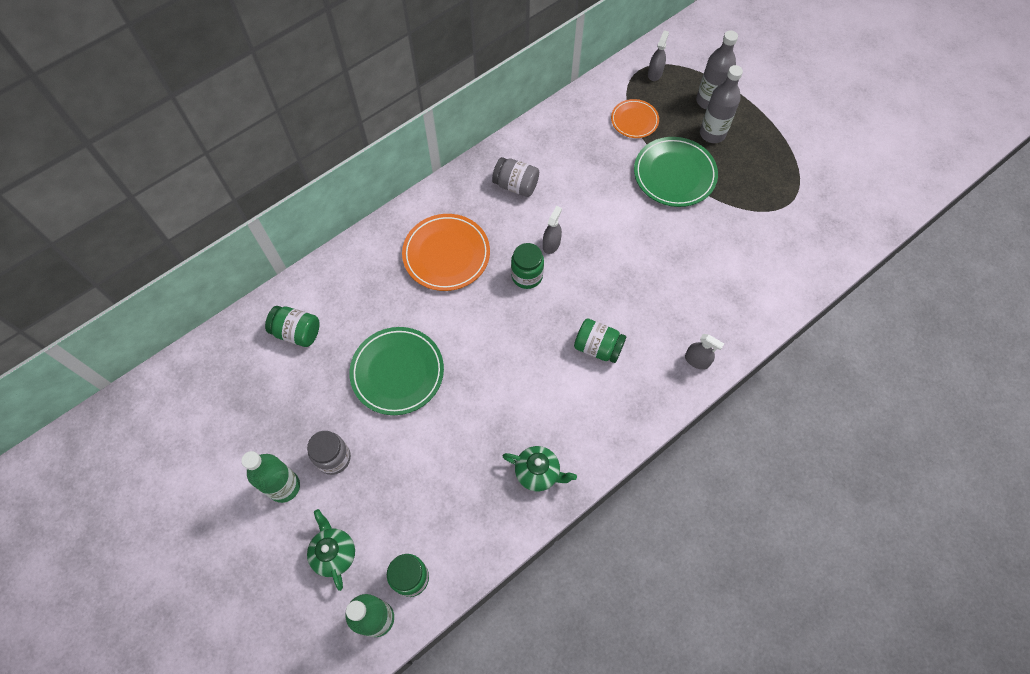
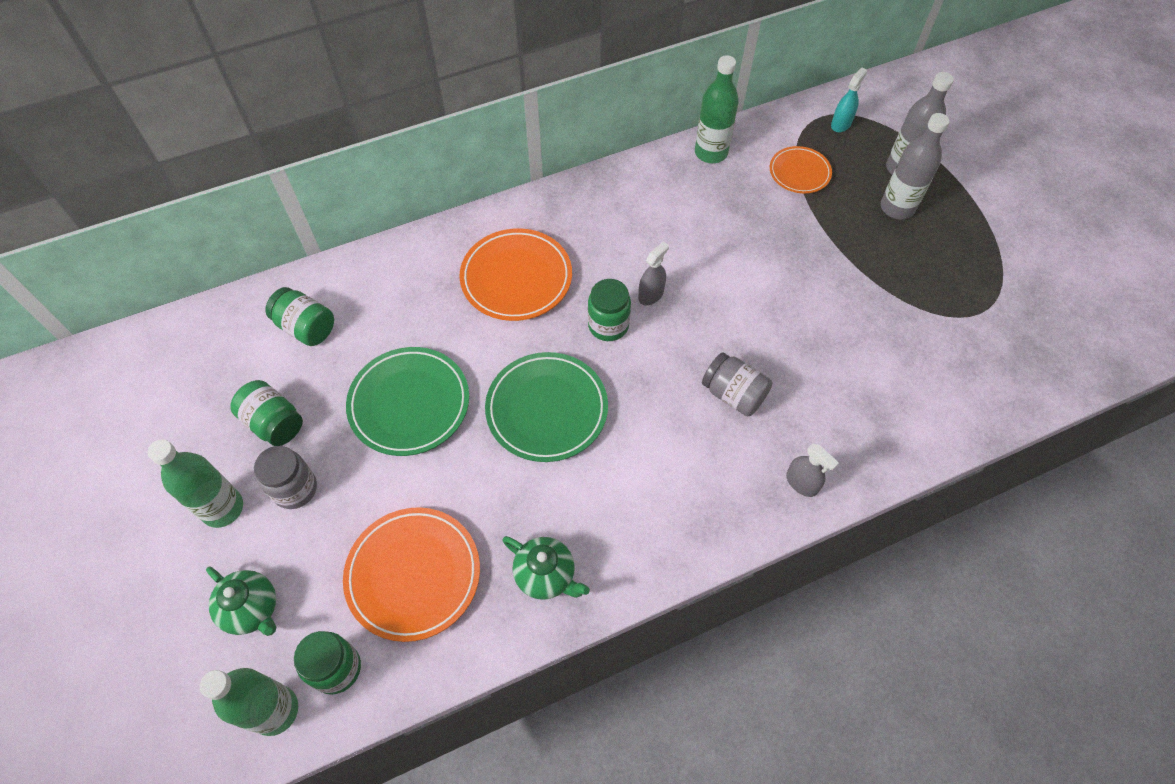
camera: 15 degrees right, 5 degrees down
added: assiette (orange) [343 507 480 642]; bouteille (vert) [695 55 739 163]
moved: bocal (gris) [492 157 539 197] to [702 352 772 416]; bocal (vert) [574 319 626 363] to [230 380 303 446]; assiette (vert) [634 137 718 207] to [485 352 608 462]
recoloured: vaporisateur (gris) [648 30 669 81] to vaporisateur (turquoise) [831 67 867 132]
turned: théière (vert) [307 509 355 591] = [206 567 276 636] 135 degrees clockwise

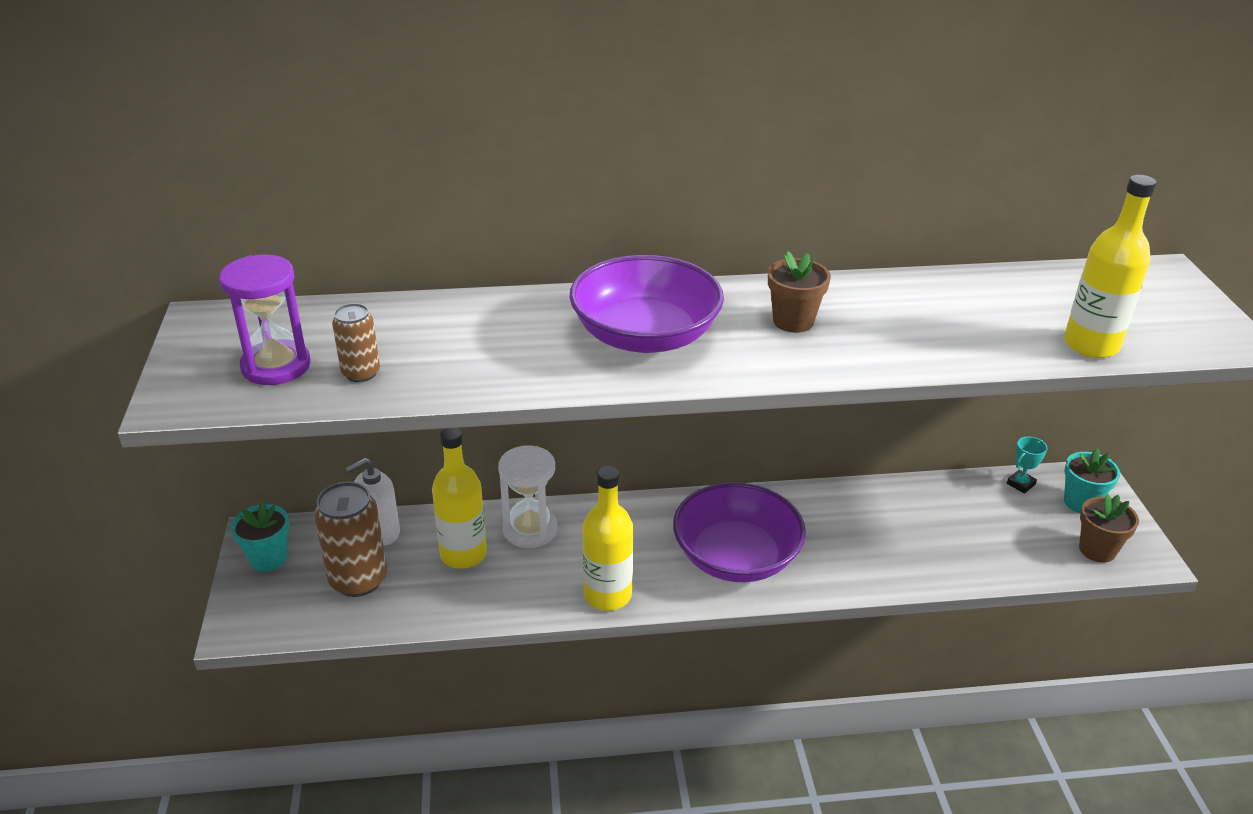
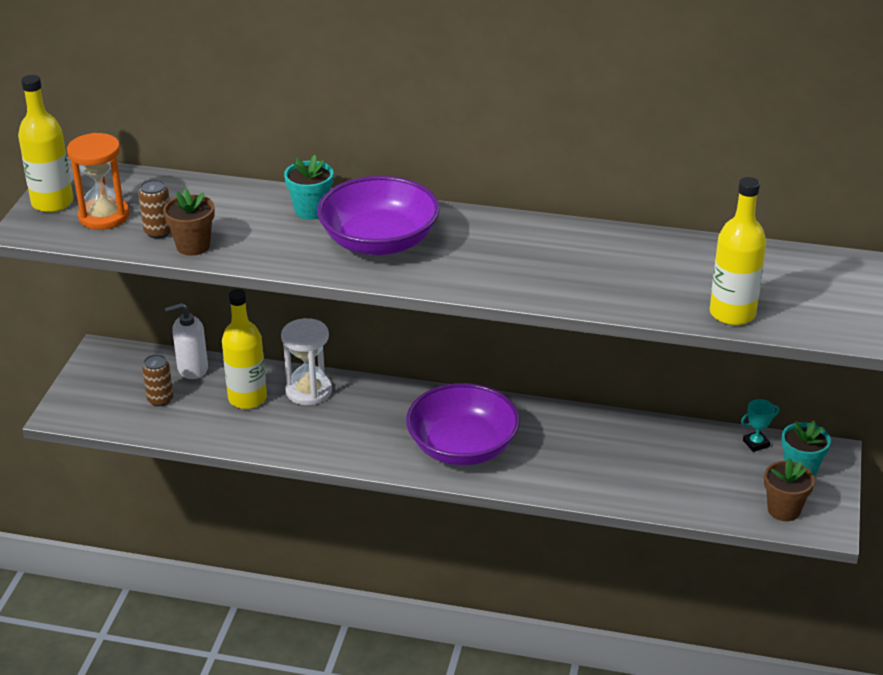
camera: 20 degrees right, 0 degrees up
moved: pot de fleurs (turquoise) [231 501 289 572] to [284 155 333 220]; bouteille (jaune) [582 466 633 611] to [18 75 73 212]; pot de fleurs (marron) [768 251 831 333] to [163 189 215 256]
recoloured: sablier (violet) [219 255 311 385] to sablier (orange) [67 133 130 230]
resized: canette (marron) [314 482 387 597] = [142 354 173 407] x0.56

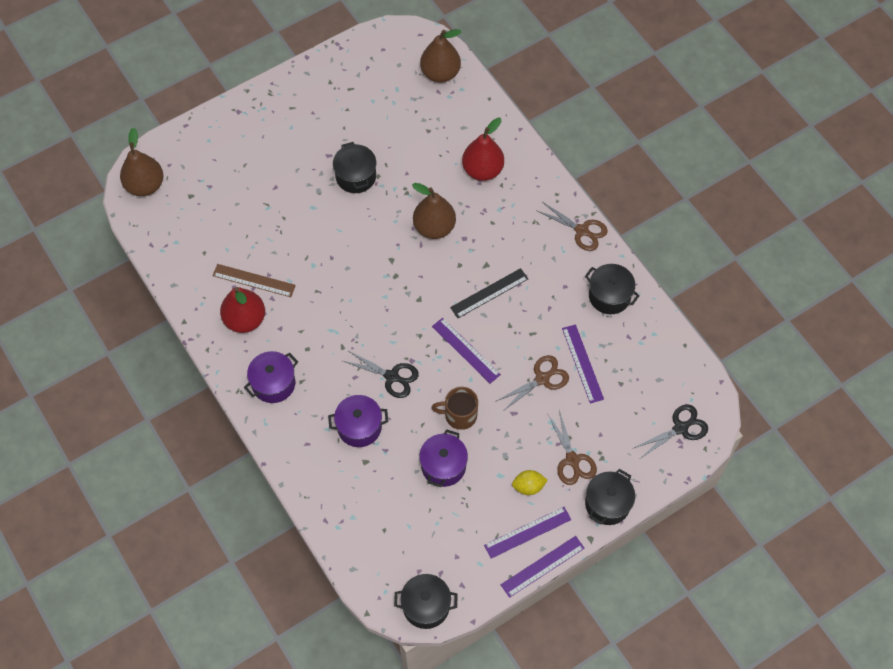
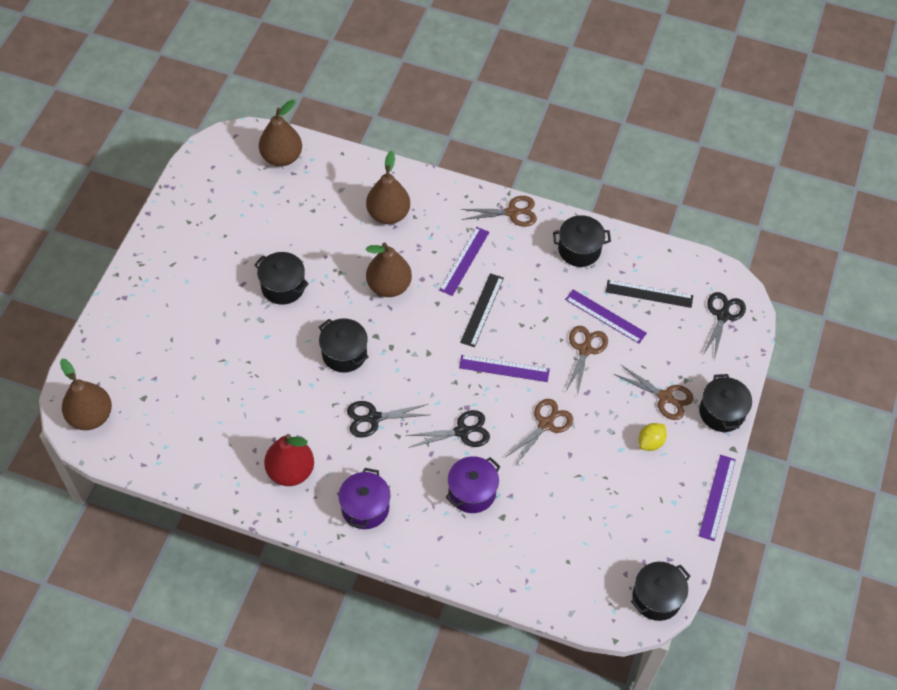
camera: 40 degrees left, 5 degrees down
removed: règle (marron) [212 264 296 297]; marmite (violet) [419 429 468 487]
added: marmite (noir) [319 318 368 373]; ciseaux (noir) [347 401 428 438]; règle (noir) [606 280 693 308]
moved: règle (violet) [484 507 571 559] to [439 227 489 296]
replaced: tasse (marron) [431 387 478 430] to ciseaux (marron) [506 399 573 466]
recoloured: poire (rouge) [462 118 504 181] to poire (marron) [366 151 410 224]

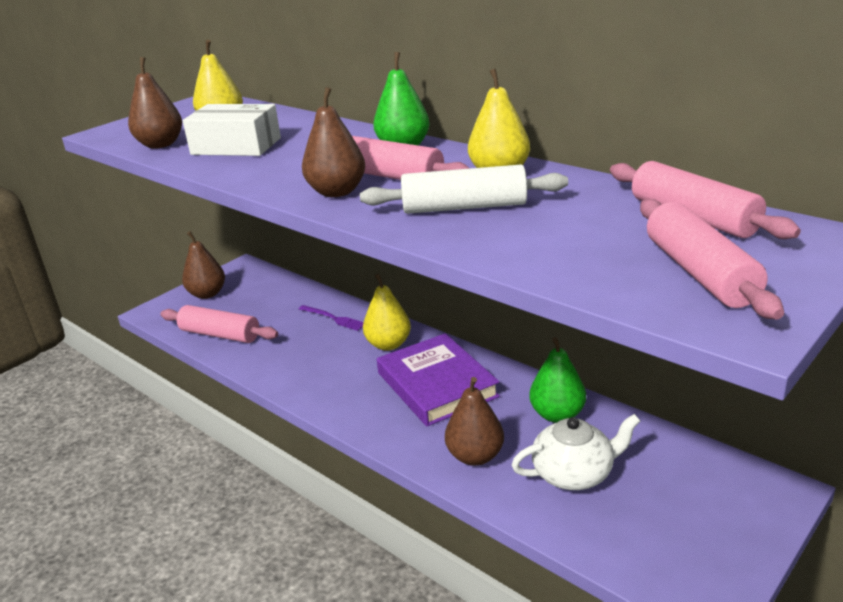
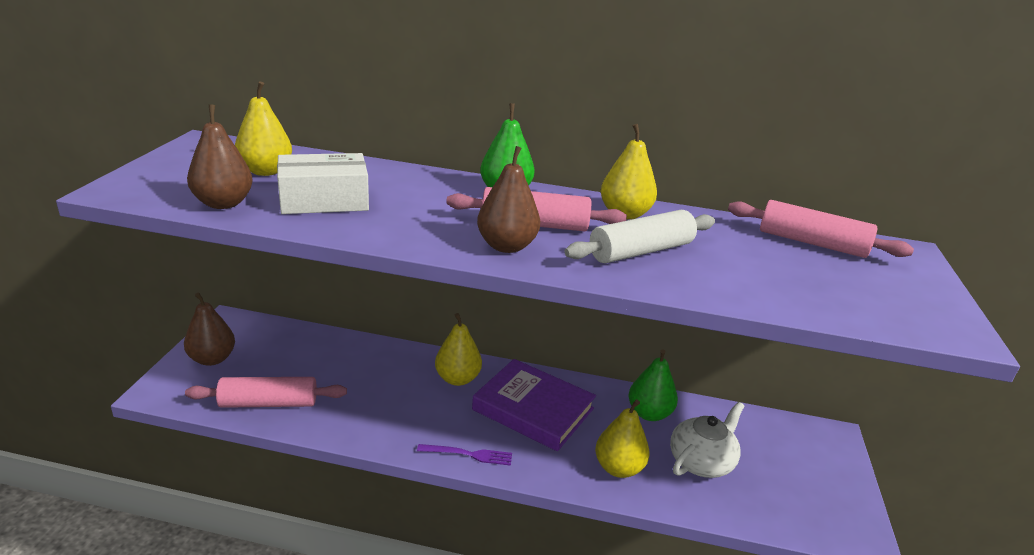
camera: 35 degrees left, 0 degrees up
removed: rouleau à pâtisserie (rose) [640 199 784 320]
moved: fourchette (violet) [299 305 364 331] to [417 444 512 466]
recoloured: poire (marron) [445 377 504 466] to poire (jaune) [595 399 650 478]

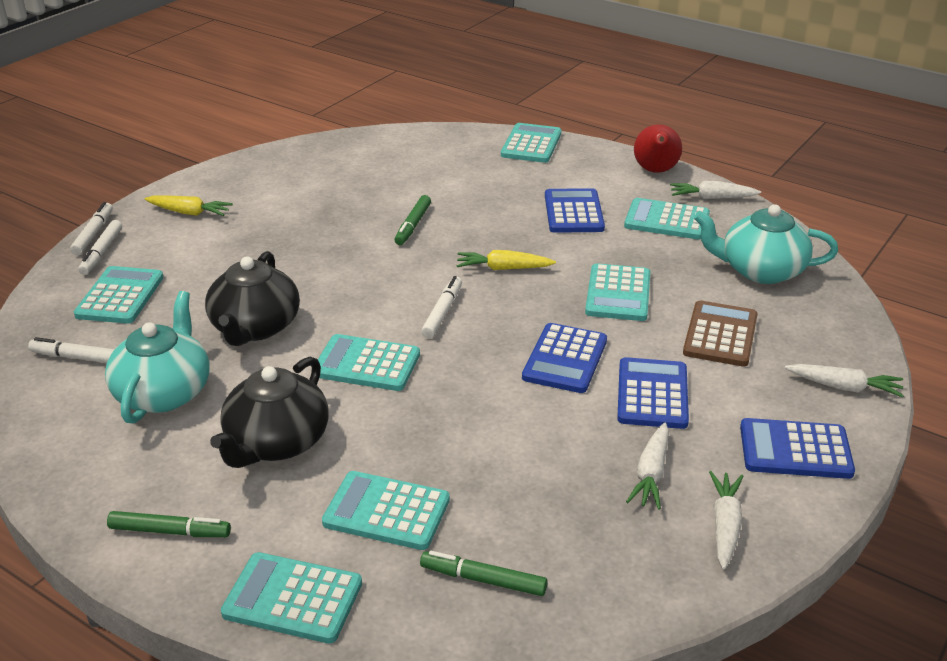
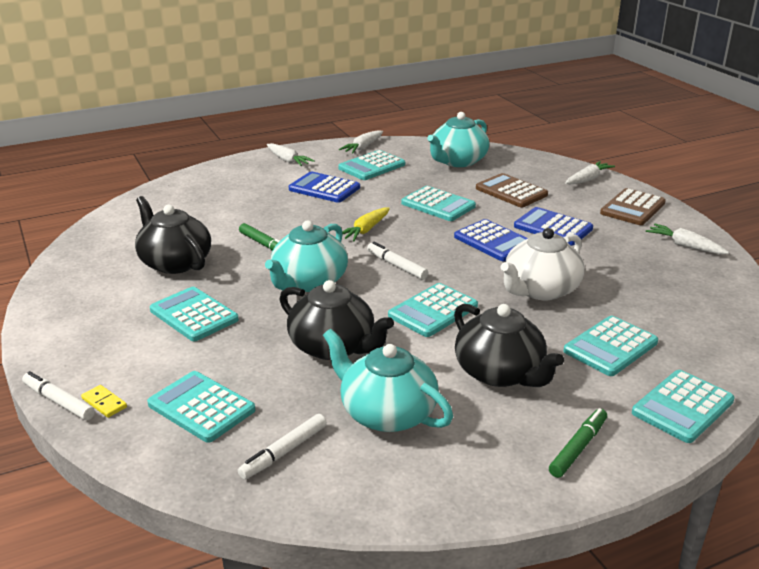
camera: 60 degrees left, 5 degrees down
removed: carotte (jaune) [145 195 233 216]; feutre (vert) [420 551 548 596]; poire (rouge) [634 124 682 173]
added: théière (noir) [135 196 211 274]; théière (turquoise) [265 220 348 292]; théière (blanc) [500 228 584 300]
moved: calculatrice (turquoise) [501 123 561 163] to [150 287 239 341]; carotte (blanc) [626 423 669 510] to [267 143 315 166]
replaced: feutre (blanc) [78 220 122 275] to domino (jaune) [81 385 127 418]
recoloured: calculatrice (bleu) [740 418 855 479] to calculatrice (marron) [600 188 666 225]

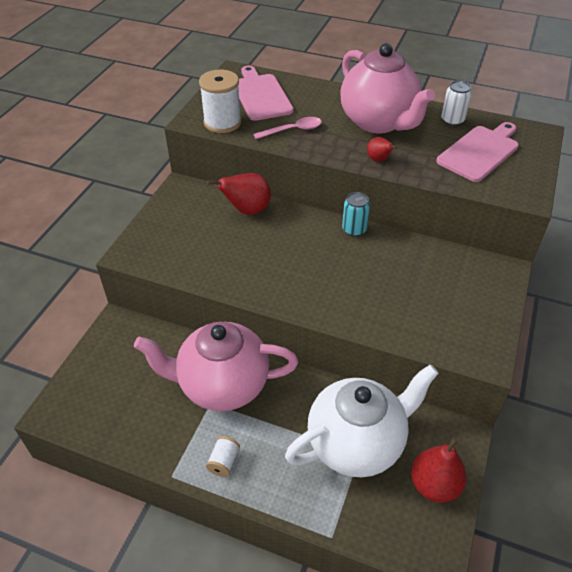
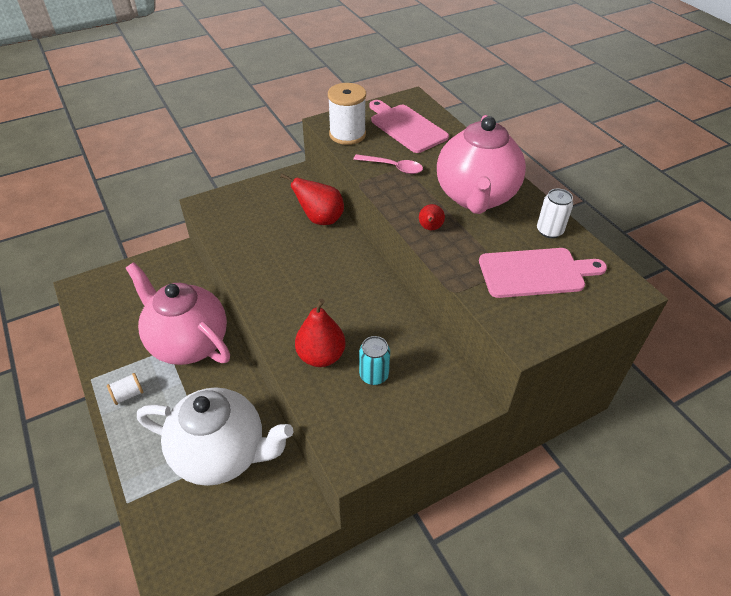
camera: 40 degrees right, 0 degrees up
moved: canette (turquoise) [342 192 370 237] to [359 336 390 385]; poire (rouge) [411 437 467 503] to [295 299 346 367]
turned: planche à découper (rose) [238 66 294 121] = [370 100 449 153] 60 degrees counterclockwise

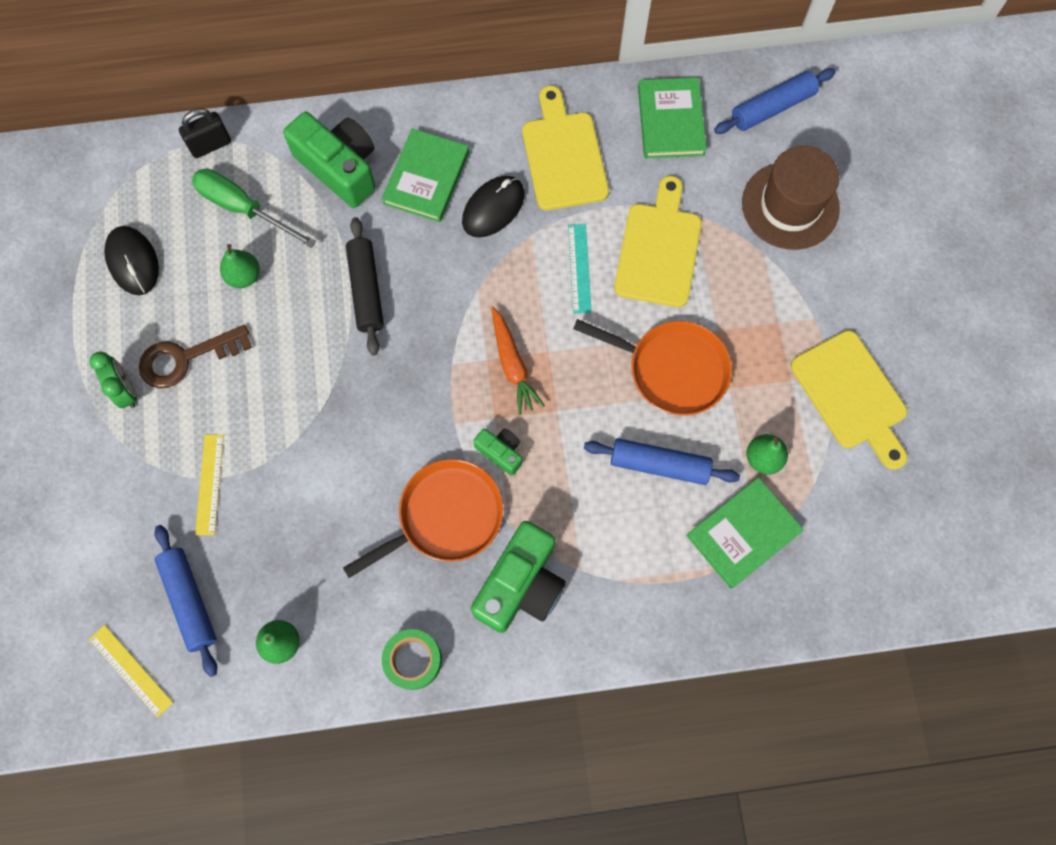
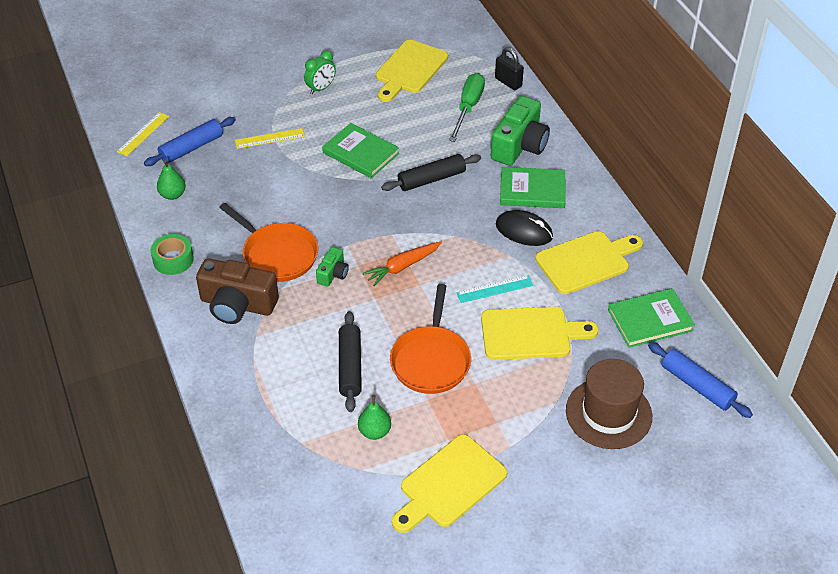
camera: 75 degrees right, 25 degrees down
removed: clé (marron) [139 325 252 389]; poire (vert) [220 244 260 288]
moved: livre (vert) [686 477 804 589] to [322 123 399 178]
replaced: souris (noir) [104 226 159 295] to planche à découper (jaune) [376 40 448 102]
recoloured: appareil photo (vert) [471 521 566 633] to appareil photo (marron) [196 258 279 324]; rouleau à pâtisserie (bleu) [584 438 740 485] to rouleau à pâtisserie (noir) [339 311 362 412]

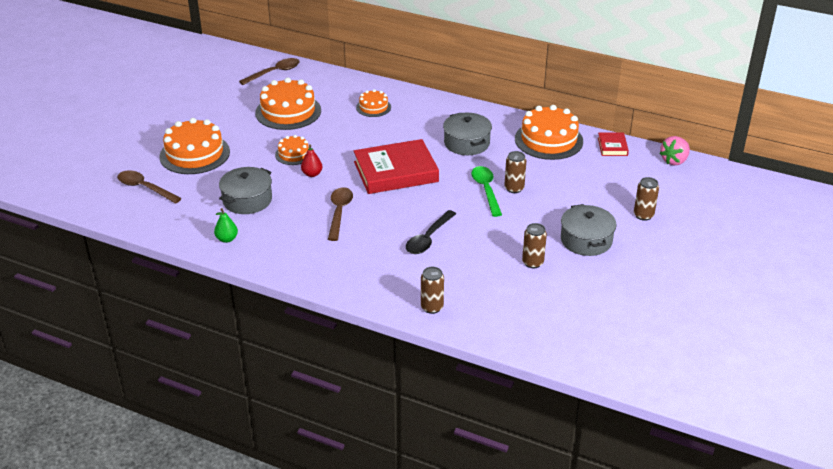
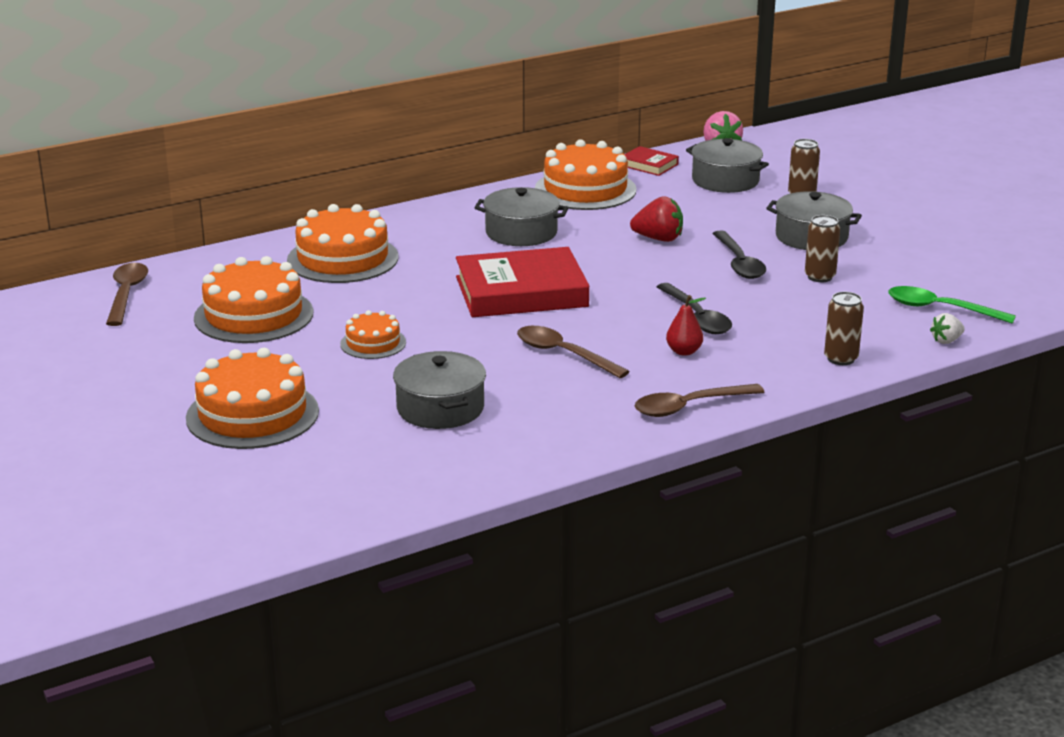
camera: 55 degrees left, 10 degrees down
removed: poire (vert) [214 208 238 243]
added: marmite (gris) [686 138 769 193]; cuillère (noir) [712 230 766 279]; fraise (blanc) [930 313 965 344]
moved: cuillère (marron) [117 170 182 204] to [635 384 764 417]; poire (rouge) [301 144 322 177] to [666 295 706 356]; cuillère (vert) [471 166 502 217] to [888 286 1016 324]
replaced: canette (marron) [504 151 526 193] to fraise (rouge) [630 196 683 242]
turned: livre (rouge) [354 139 439 194] = [456 247 589 317] 60 degrees clockwise
resized: gâteau (orange) [356 89 391 117] = [287 204 399 283] x1.86

